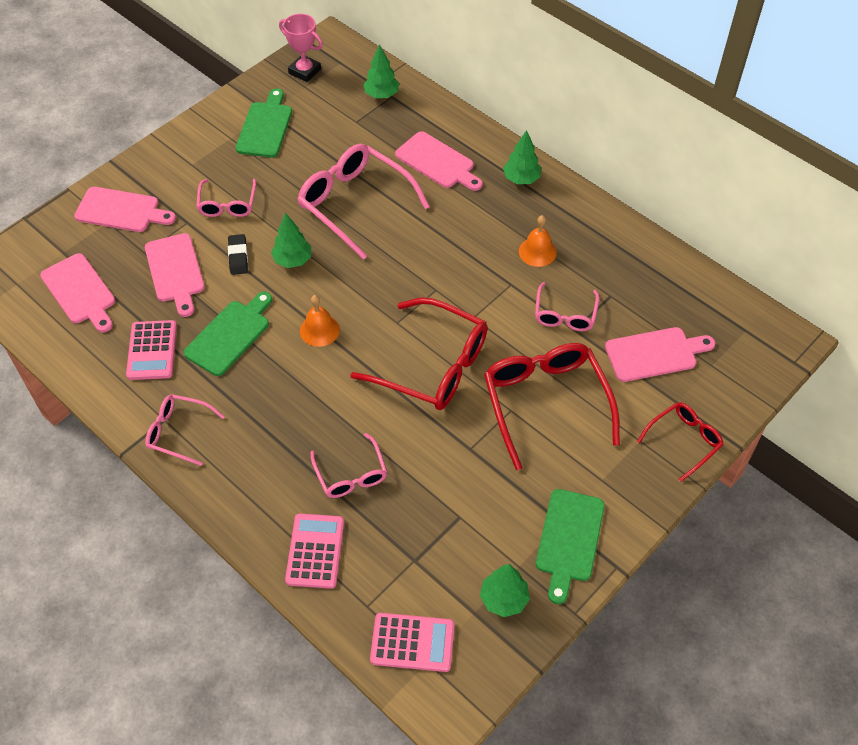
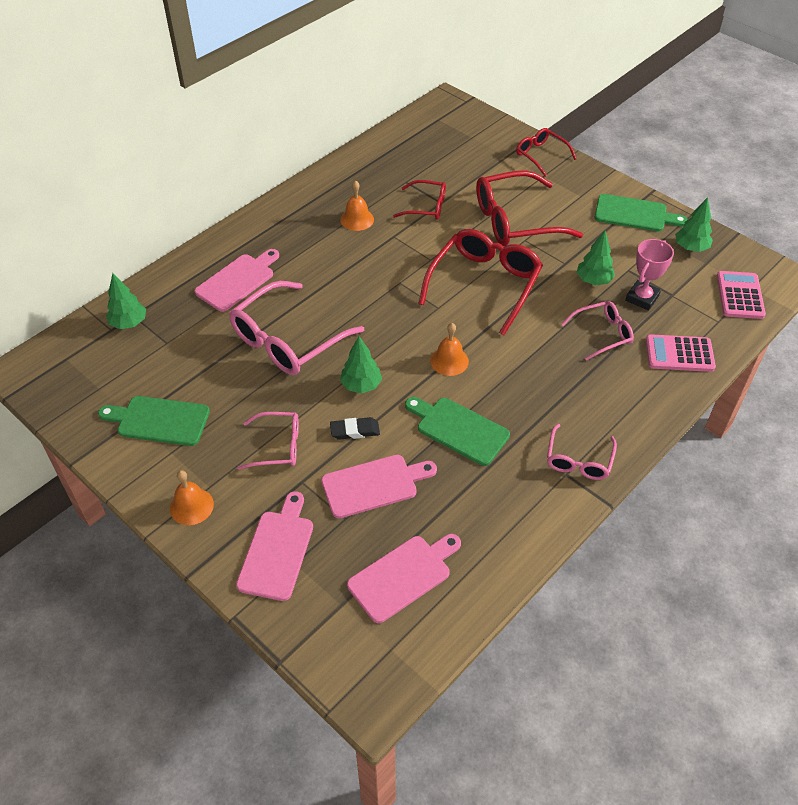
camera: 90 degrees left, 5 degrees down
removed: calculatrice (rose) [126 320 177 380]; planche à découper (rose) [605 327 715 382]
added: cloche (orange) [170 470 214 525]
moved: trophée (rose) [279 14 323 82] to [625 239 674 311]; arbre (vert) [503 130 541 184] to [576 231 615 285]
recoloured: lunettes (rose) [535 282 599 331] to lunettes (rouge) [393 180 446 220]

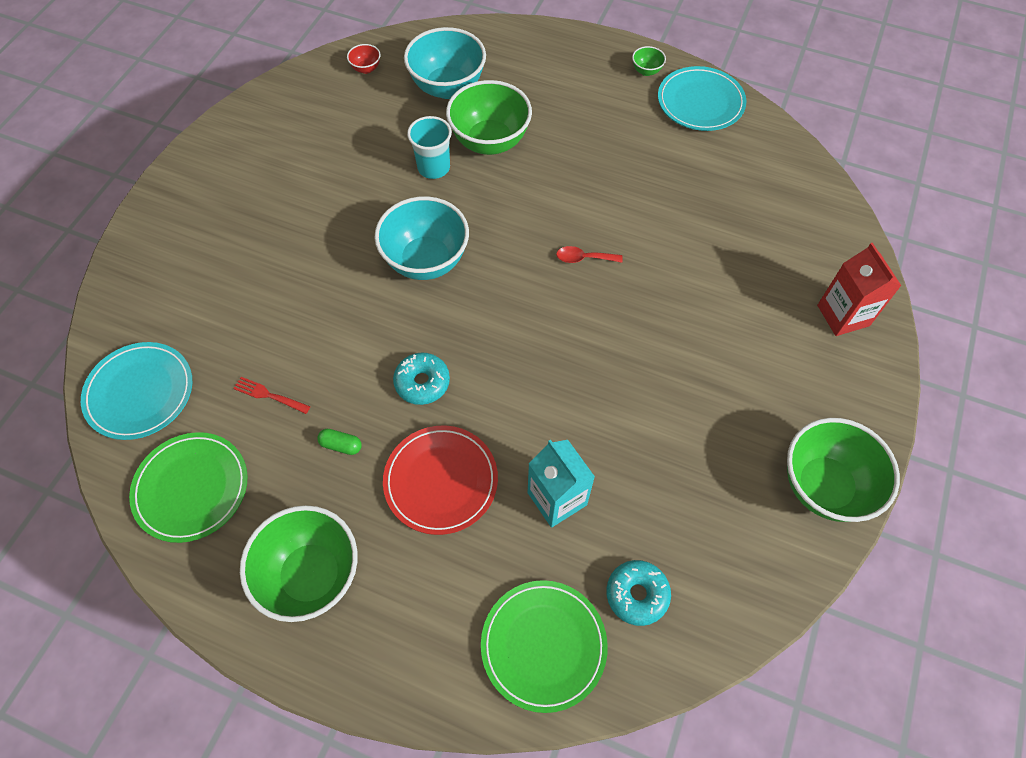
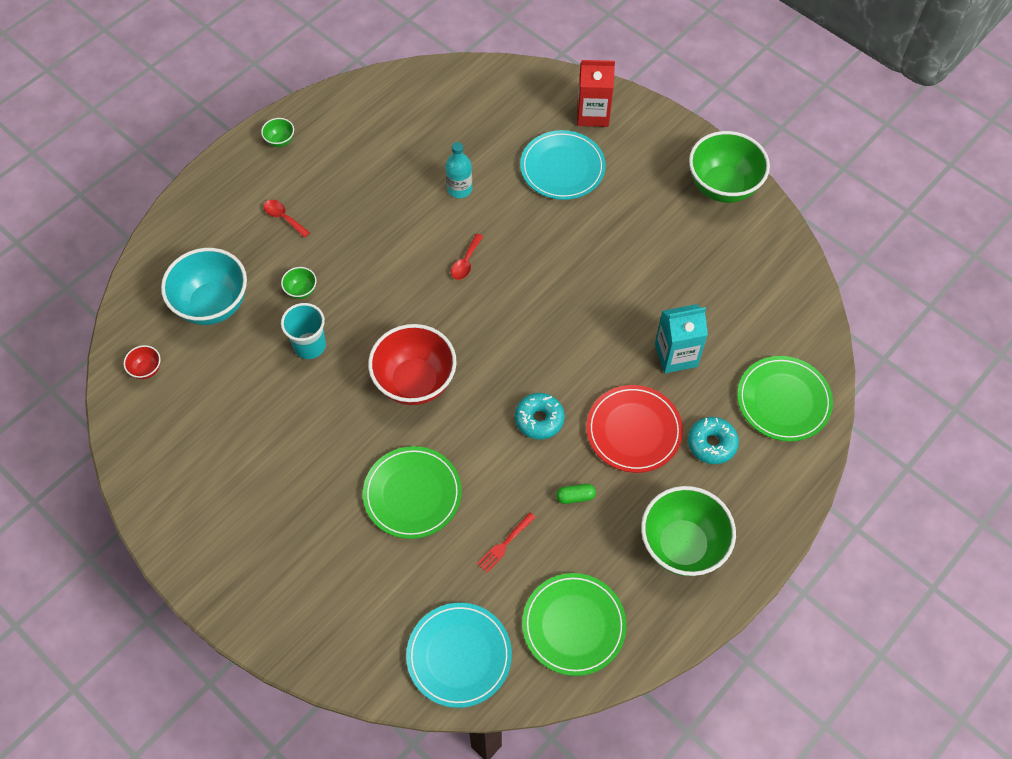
camera: 70 degrees left, 0 degrees up
added: cuillère (rouge) [264 200 310 238]; assiette (vert) [363 446 462 539]; bouteille (turquoise) [446 142 472 198]
moved: beignet (turquoise) [606 560 671 626] to [688 417 739 464]; assiette (turquoise) [658 66 747 131] to [520 130 606 200]
recoloured: bol (turquoise) [375 196 469 280] to bol (rouge) [368 324 457 405]
turned: gélule (vert) [317 429 362 455] = [556 484 596 504] 45 degrees clockwise
resized: bol (vert) [446 80 532 155] = [281 267 317 299] x0.43

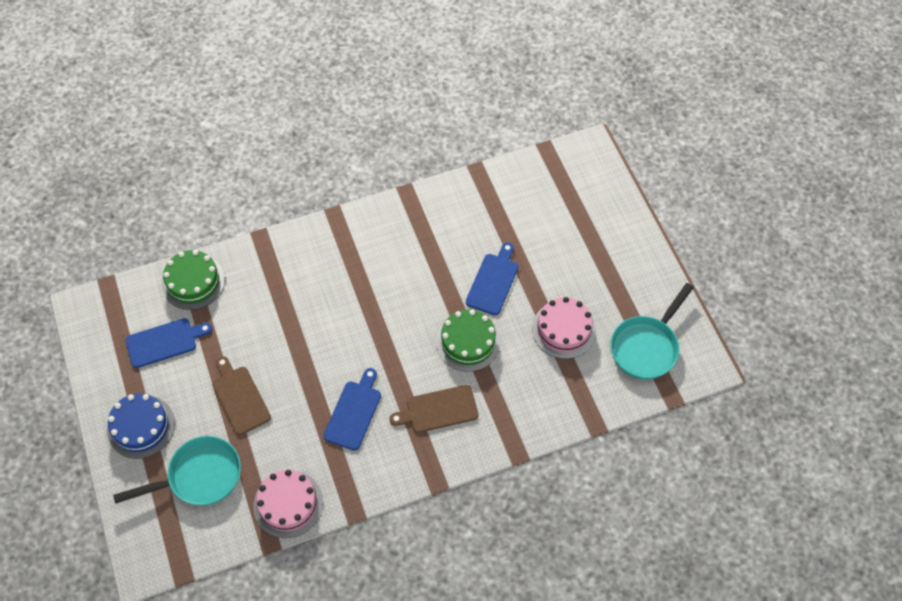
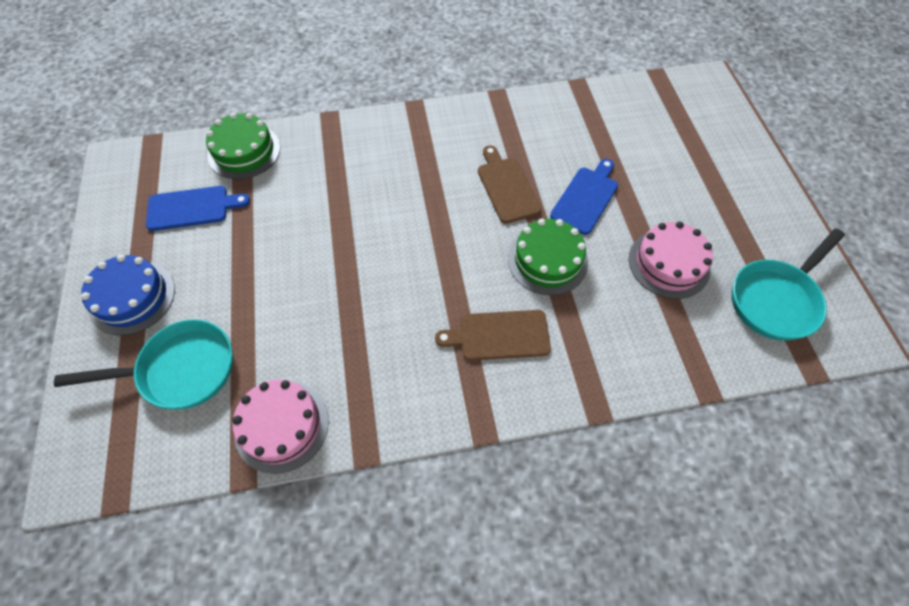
camera: 10 degrees right, 0 degrees up
removed: planche à découper (bleu) [323 368 381 451]
moved: planche à découper (marron) [212 356 271 435] to [478 145 541 224]

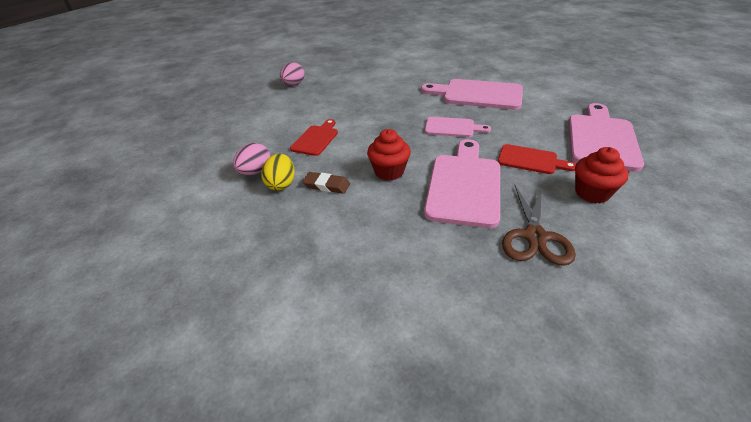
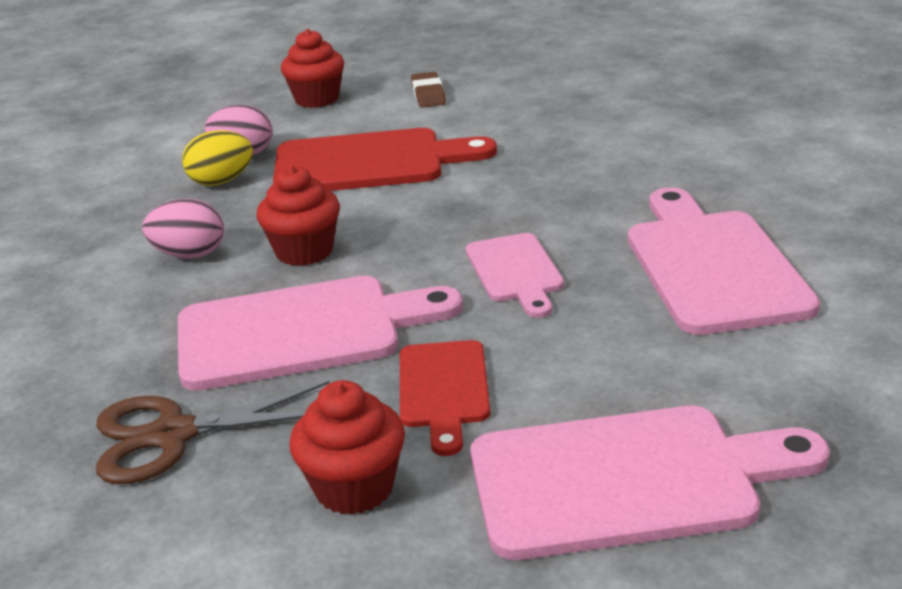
camera: 65 degrees right, 10 degrees down
added: muffin (rouge) [281 29 344 108]
moved: œuf (rose) [280 62 305 86] to [142 199 224 259]; gomme (marron) [302 172 350 194] to [411 72 446 108]
resized: planche à découper (rouge) [290 119 338 156] = [273 128 497 191] x1.76

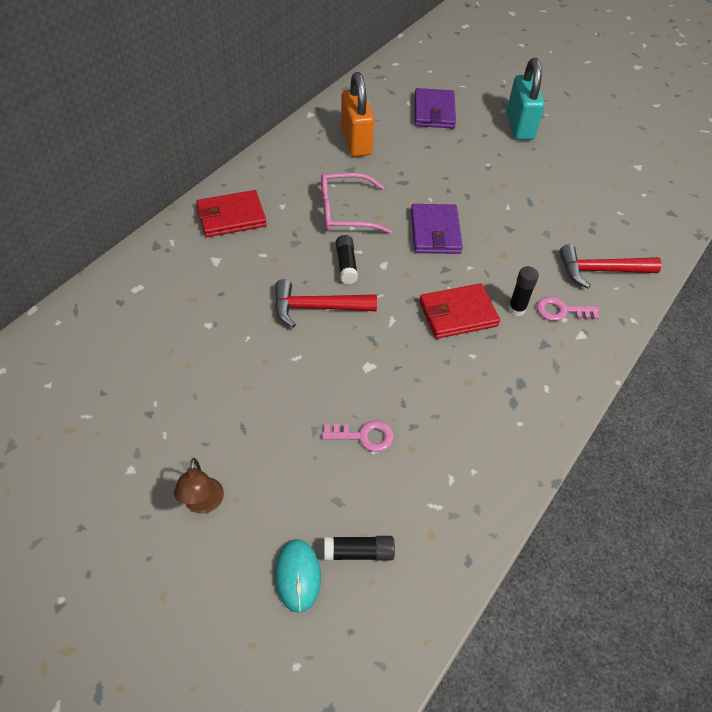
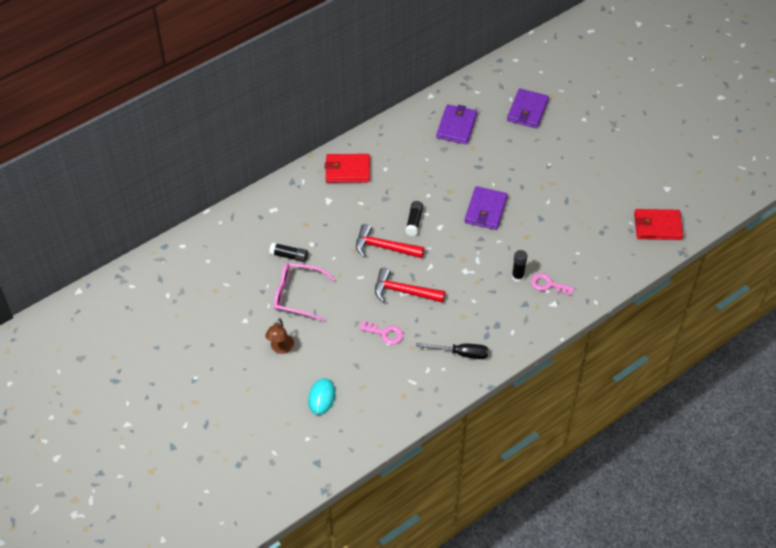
camera: 20 degrees right, 0 degrees up
removed: cadenas (turquoise) [507 58 545 140]
added: tournevis (noir) [416 343 489 359]
moved: lunettes (rose) [321 173 392 234] to [274 263 335 321]; bâton de colle (noir) [324 536 395 561] to [269 243 308 262]; portefeuille (rouge) [419 283 500 339] to [634 209 683 240]; marteau (rouge) [559 244 661 288] to [375 268 445 303]
replaced: cadenas (orange) [341 72 374 157] to portefeuille (violet) [436 104 477 144]

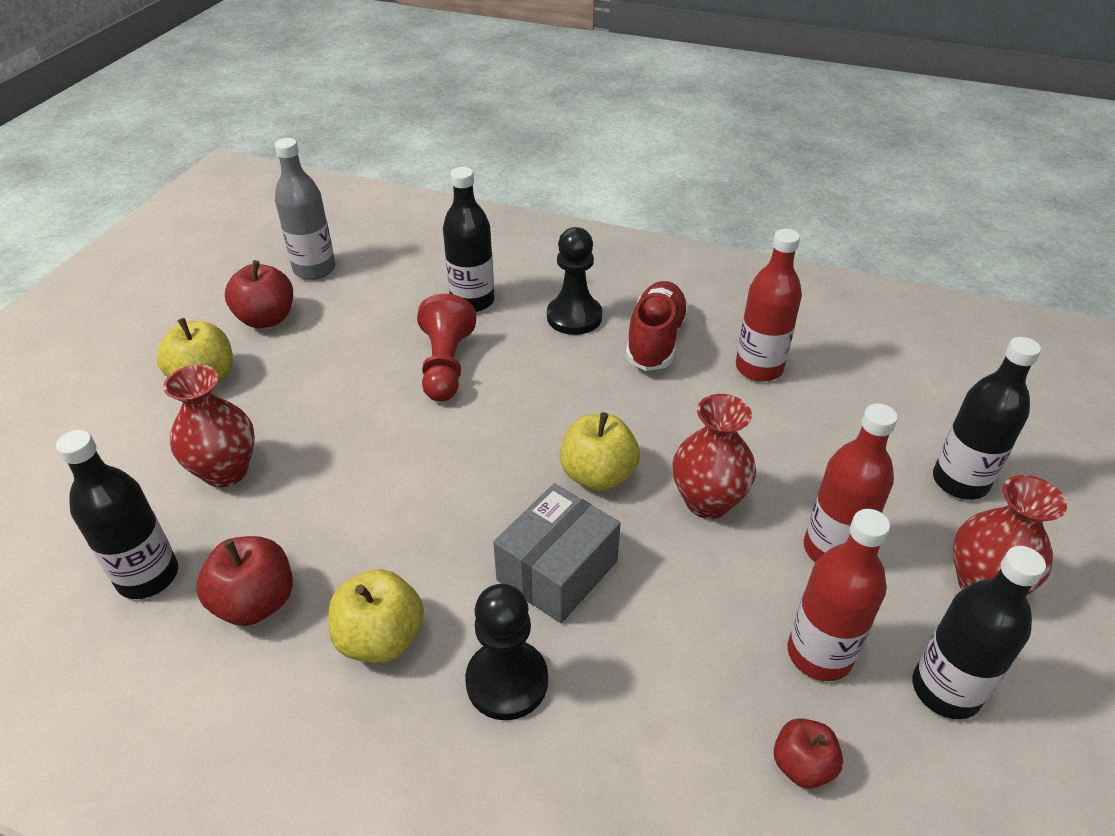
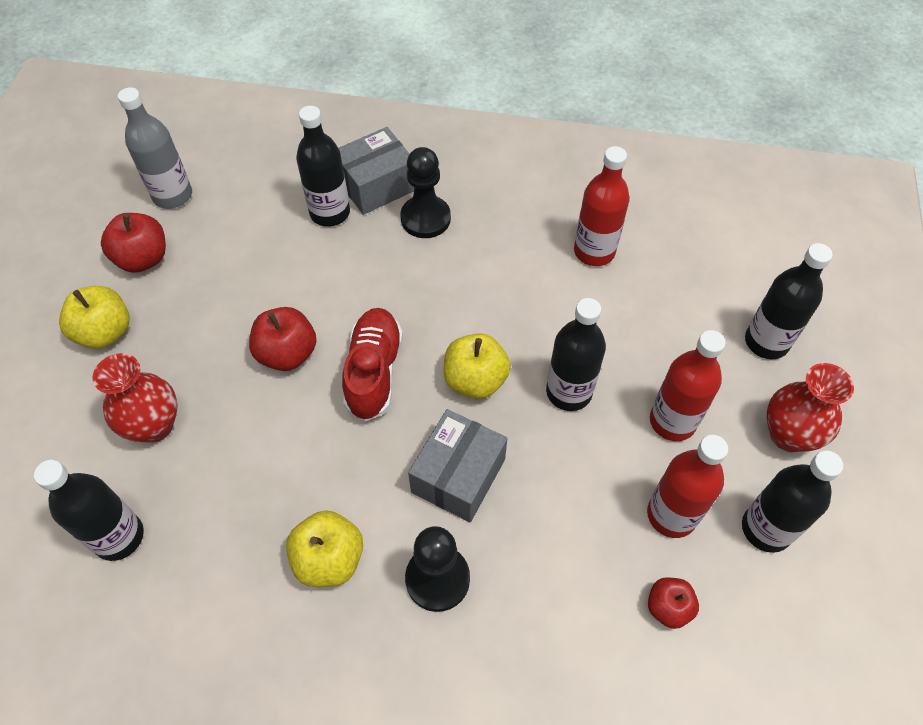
camera: 10 degrees left, 15 degrees up
removed: pion (rouge) [417 294 476 402]
added: boîte (gris) [339 127 414 215]
moved: pomme (rouge) [196 536 293 626] to [249 307 316 371]; chaussure (rouge) [626 281 689 371] to [342 308 403 421]
replaced: vase (rouge) [673 394 756 519] to bouteille (noir) [546 298 606 411]

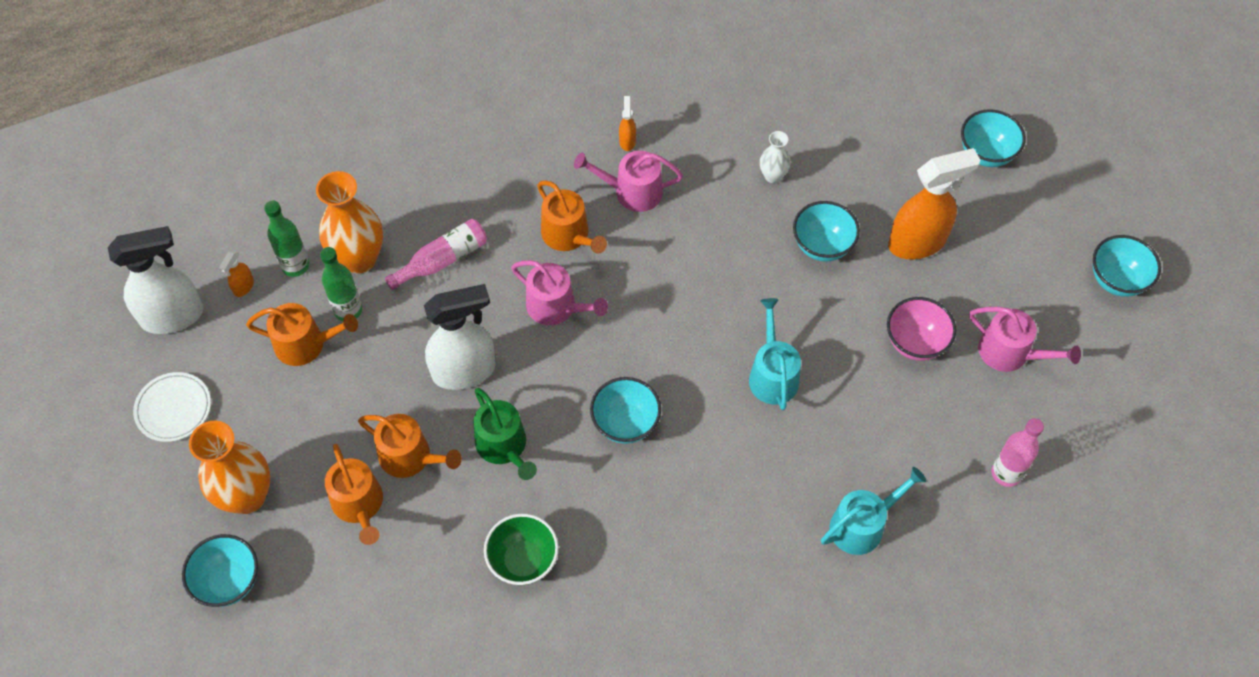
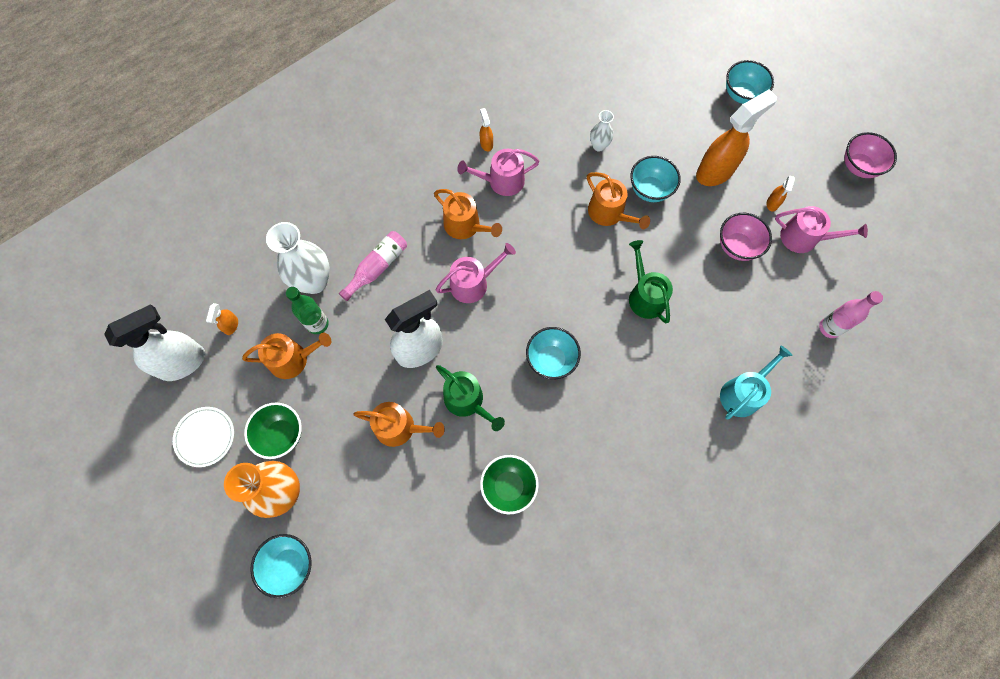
camera: 15 degrees left, 10 degrees up
removed: bouteille (vert) [264 201 310 277]
added: bol (vert) [244 402 302 459]; vaporisateur (orange) [766 176 795 212]
moved: arrosoir (orange) [325 444 383 545] to [587 172 650 229]
recoloured: vase (orange) [316 171 383 274] to vase (blanc) [266 222 330 294]; arrosoir (turquoise) [749 298 801 410] to arrosoir (vert) [629 240 673 323]; bol (turquoise) [1093 235 1161 297] to bol (rose) [845 132 897 178]
turned: arrosoir (rose) [511 260 608 325] = [435 243 516 303] 45 degrees counterclockwise

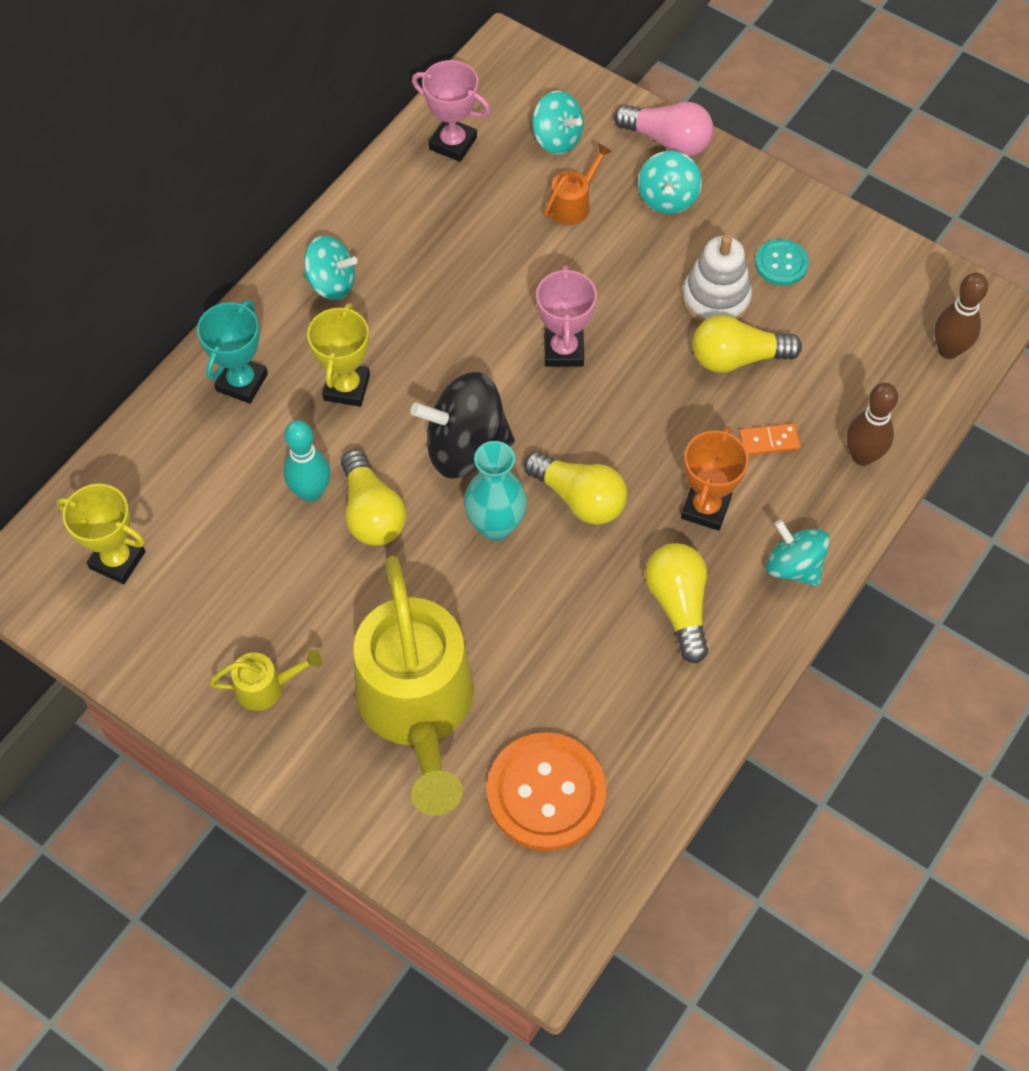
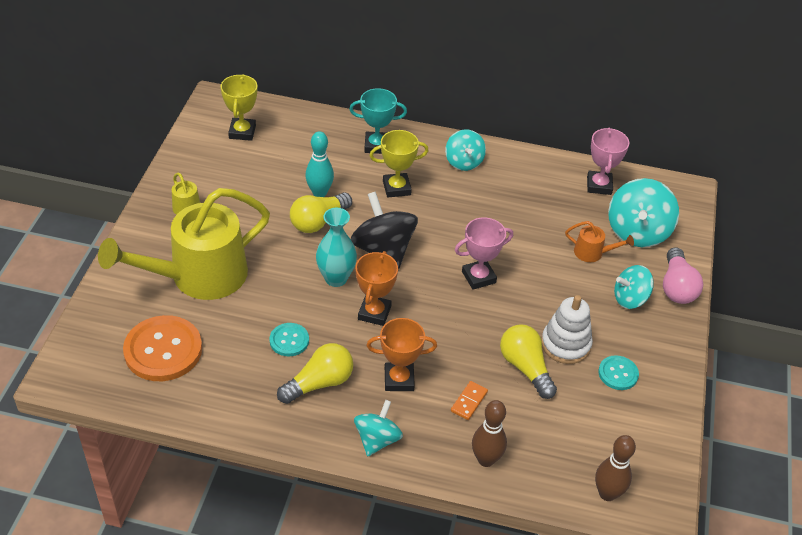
camera: 65 degrees right, 15 degrees down
added: bouton (turquoise) [269 323 309 356]
replaced: ampoule (jaune) [524 451 628 525] to trophée (orange) [355 251 398 326]
turned: domino (orange) [739 423 801 456] = [451 381 488 420] 60 degrees clockwise
resized: toupie (turquoise) [532 91 584 154] = [608 178 679 247] x1.58

